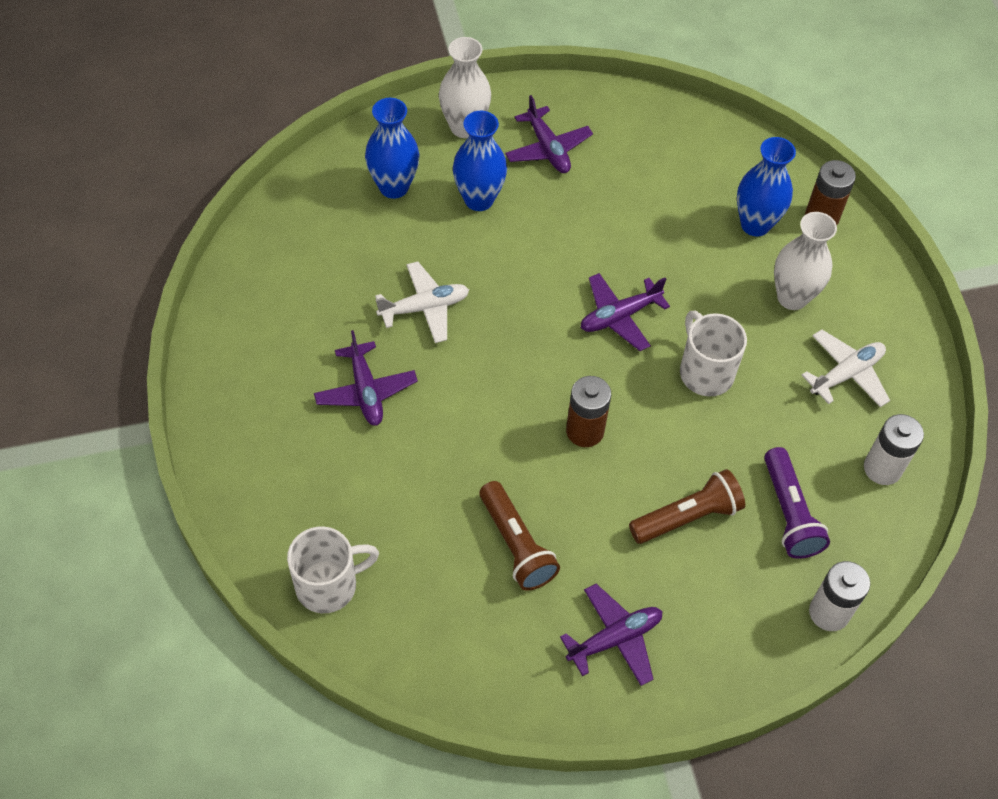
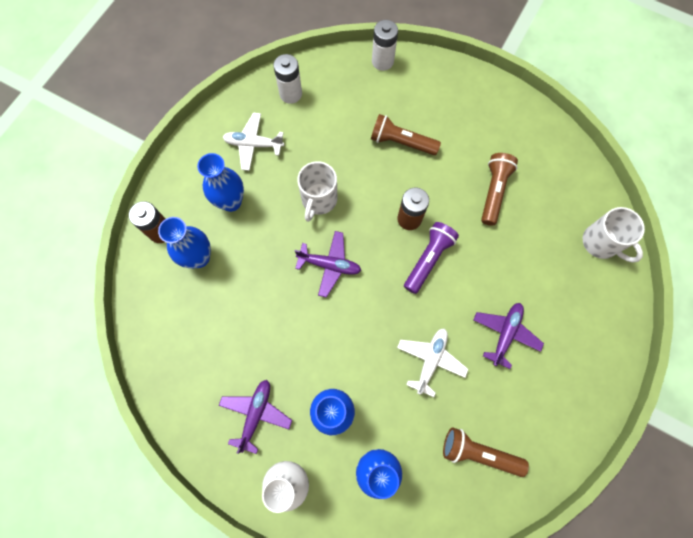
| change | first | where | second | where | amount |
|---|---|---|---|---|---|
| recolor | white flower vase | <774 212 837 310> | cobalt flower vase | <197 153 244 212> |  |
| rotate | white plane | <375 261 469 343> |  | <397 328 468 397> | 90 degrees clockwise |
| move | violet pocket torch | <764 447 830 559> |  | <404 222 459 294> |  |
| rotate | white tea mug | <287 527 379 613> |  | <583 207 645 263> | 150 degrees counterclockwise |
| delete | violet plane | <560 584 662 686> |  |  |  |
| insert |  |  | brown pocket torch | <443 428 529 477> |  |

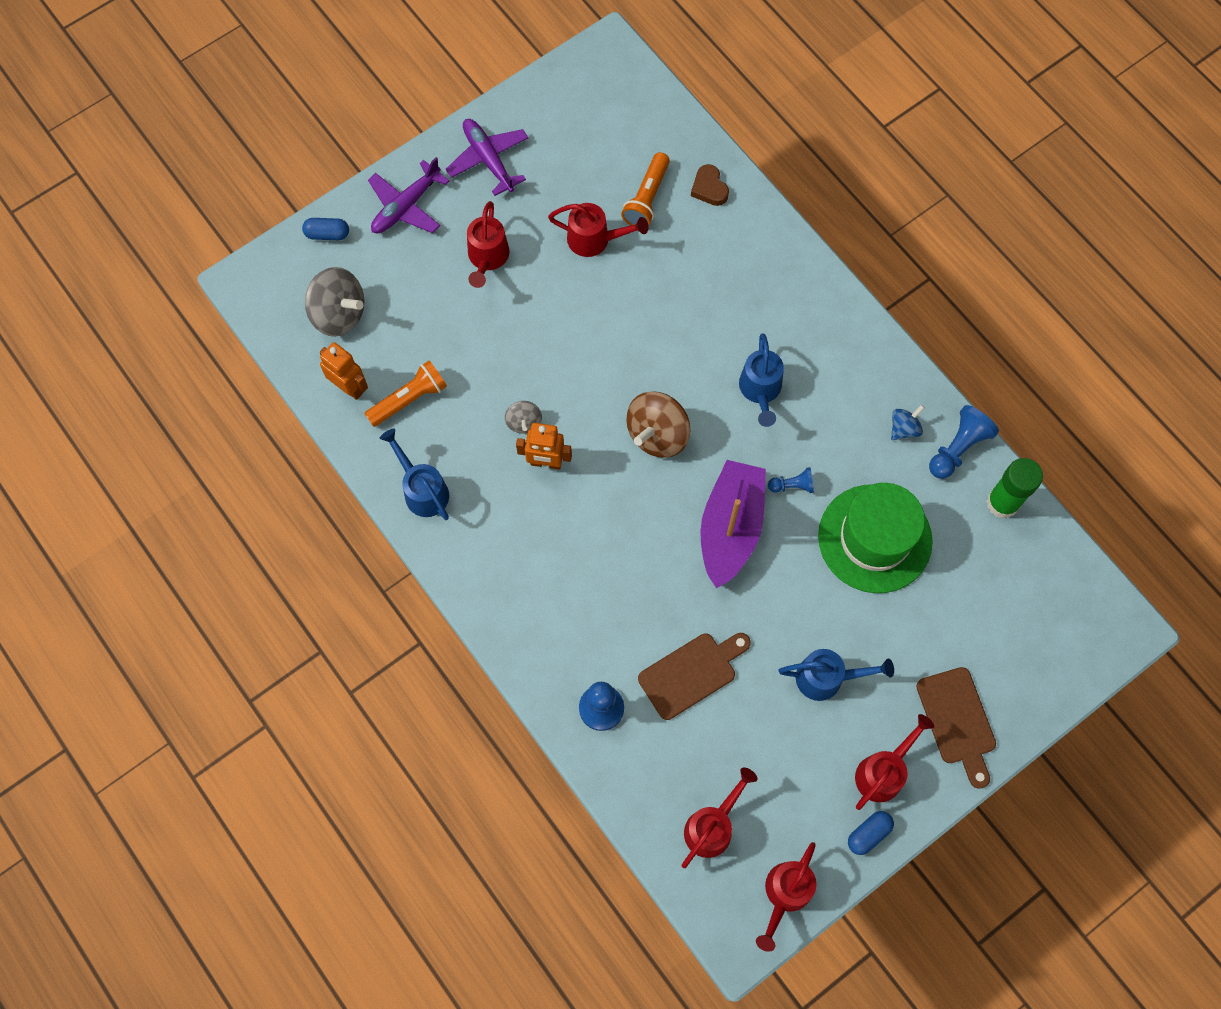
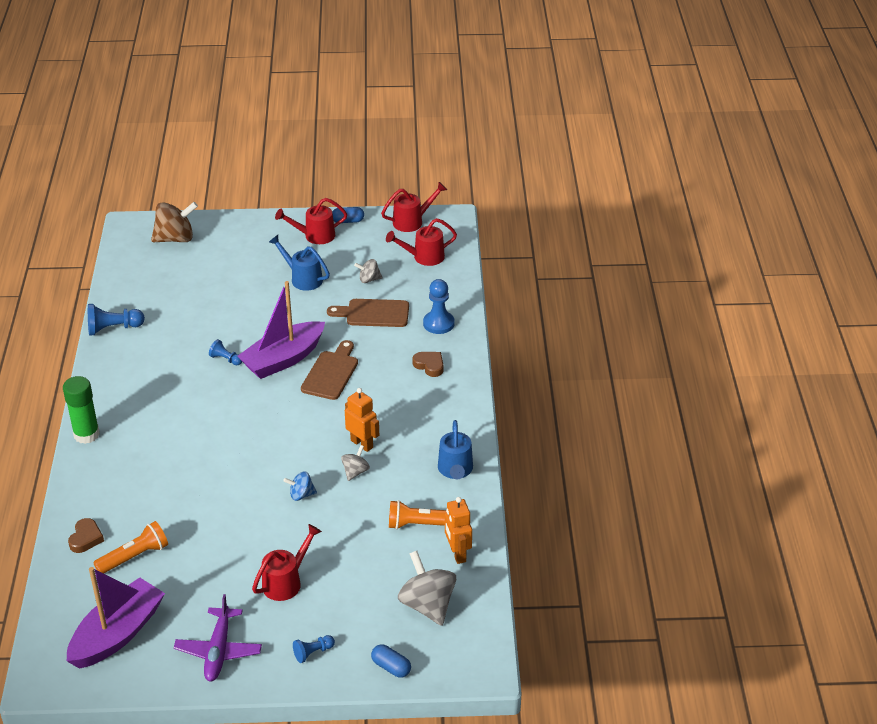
| change | first | where | second | where | amount |
|---|---|---|---|---|---|
| replace | violet plane | <368 157 450 233> | cobalt pawn | <293 635 335 663> |  |
| delete | red watering pot | <548 203 649 257> |  |  |  |
| delete | cobalt watering pot | <739 334 784 427> |  |  |  |
| move | brown whirligig | <626 391 691 458> |  | <151 202 198 242> |  |
| move | cobalt whirligig | <891 405 925 440> |  | <283 471 317 501> |  |
| move | green stick of glue | <986 458 1043 518> |  | <63 376 100 444> |  |
| delete | green tall hat | <818 483 933 593> |  |  |  |
| move | brown bread board | <916 667 996 789> |  | <301 340 358 400> |  |
| insert |  |  | grey whirligig | <354 259 382 283> |  |
| insert |  |  | brown love heart | <413 352 444 377> |  |
| insert |  |  | violet toy boat | <67 567 165 669> |  |

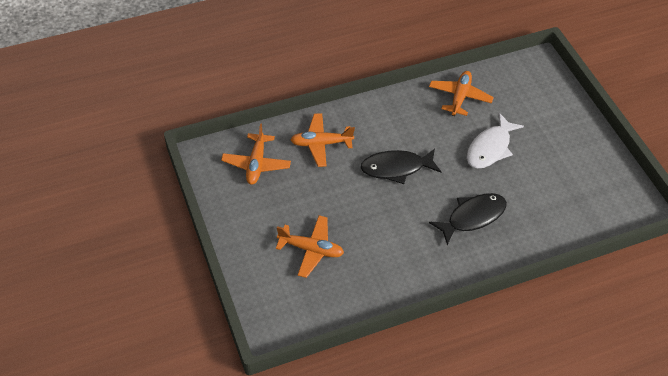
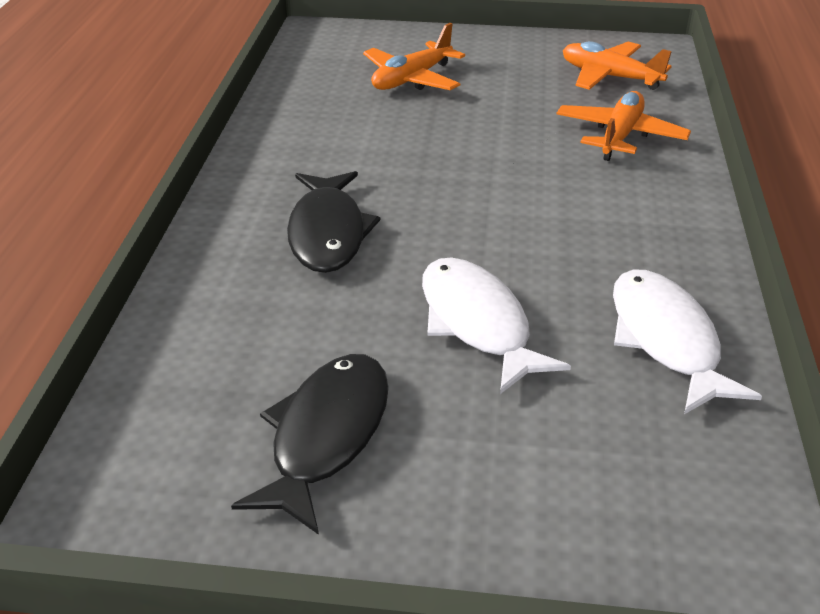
| change | first | where | second | where | amount |
|---|---|---|---|---|---|
| replace | bright orange plane | <429 71 494 116> | white toy fish | <613 269 762 414> |  |
| move | jet-black toy fish | <360 149 441 184> |  | <231 354 389 535> |  |

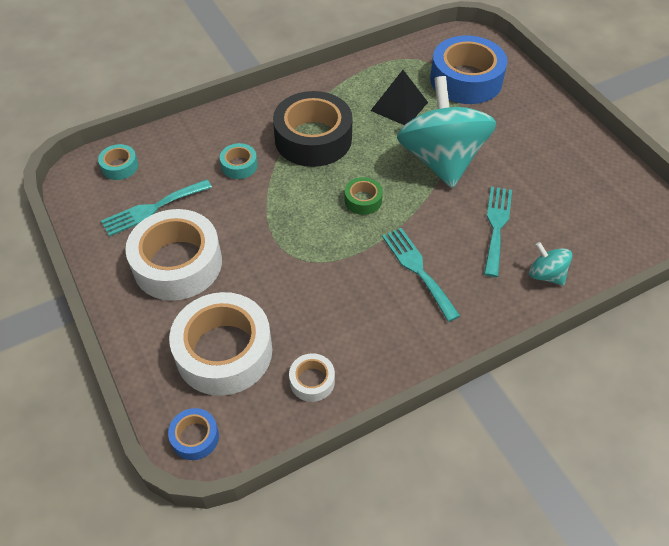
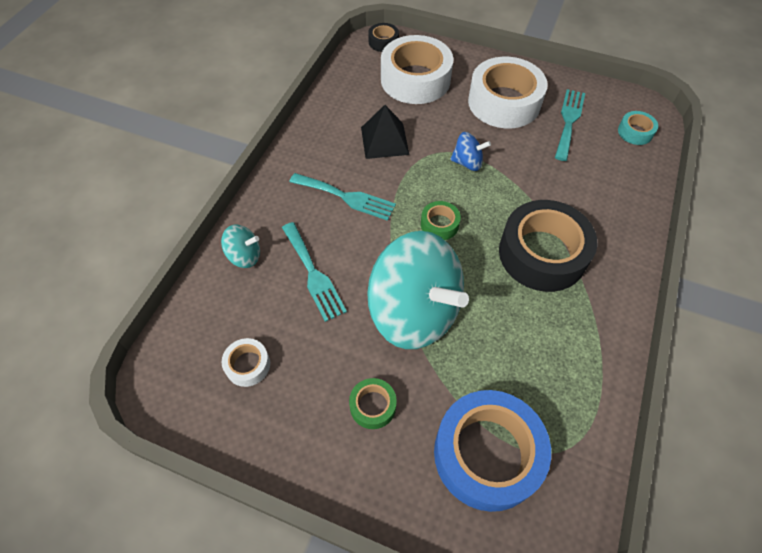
| change | first | where | second | where | amount |
|---|---|---|---|---|---|
| move | jet-black pyramid | <370 70 428 125> |  | <361 105 409 159> |  |
| delete | turquoise tape | <220 143 258 179> |  |  |  |
| move | white tape | <289 353 335 402> |  | <222 338 270 387> |  |
| recolor | cobalt tape | <168 408 219 460> | jet-black tape | <368 23 399 52> |  |
| insert |  |  | cobalt whirligig | <450 132 491 171> |  |
| insert |  |  | green tape | <349 378 397 429> |  |

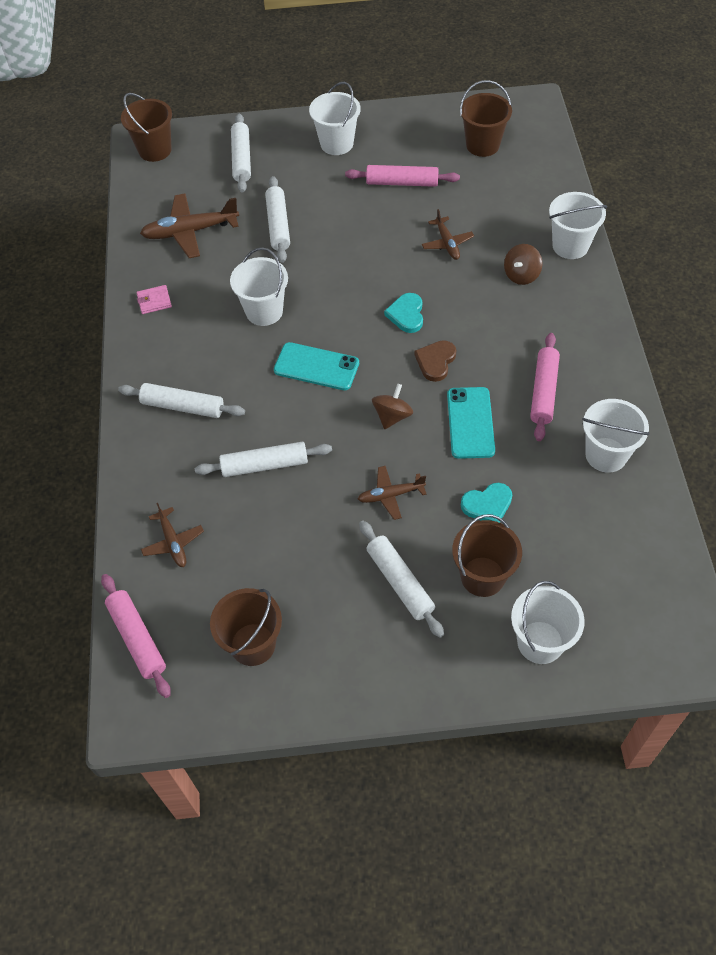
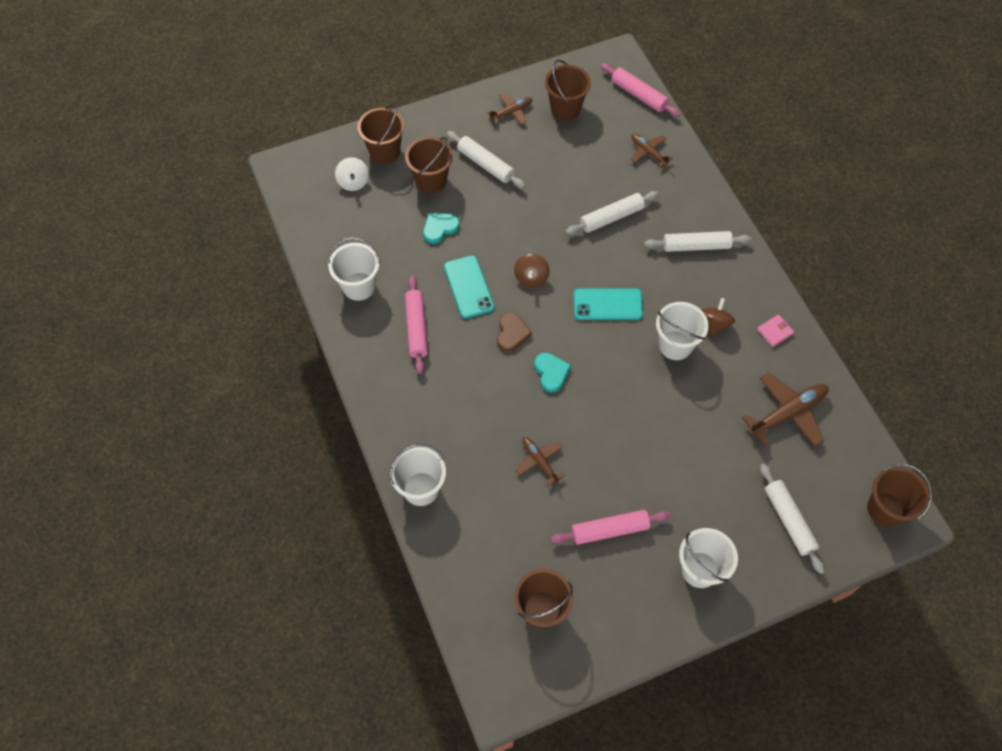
| change | first | where | second | where | amount |
|---|---|---|---|---|---|
| delete | white pastry roller | <265 176 290 263> |  |  |  |
| move | brown whirligig | <504 244 543 285> |  | <702 298 735 336> |  |
| move | brown plane | <358 466 427 520> |  | <487 93 532 125> |  |
| recolor | white bucket | <511 581 585 664> | brown bucket | <357 104 405 164> |  |
| insert |  |  | white whirligig | <335 157 369 191> |  |

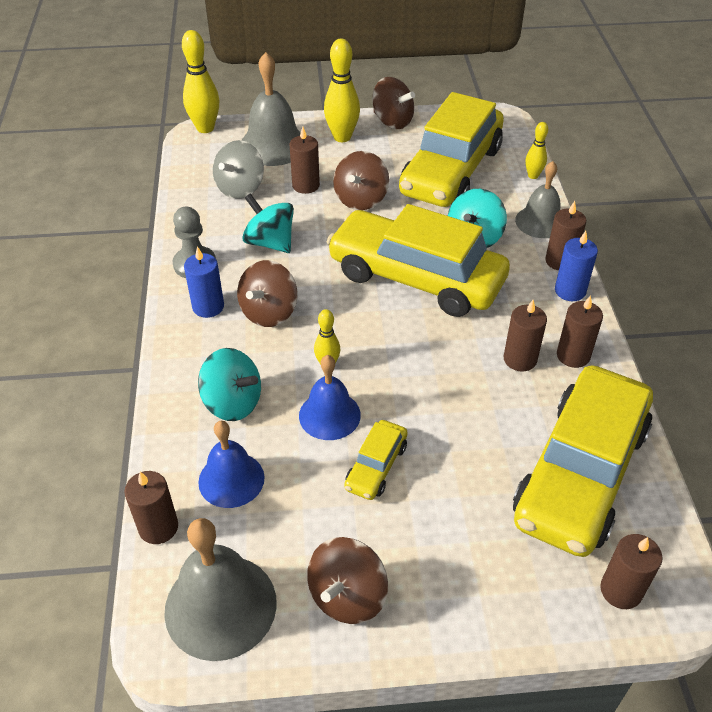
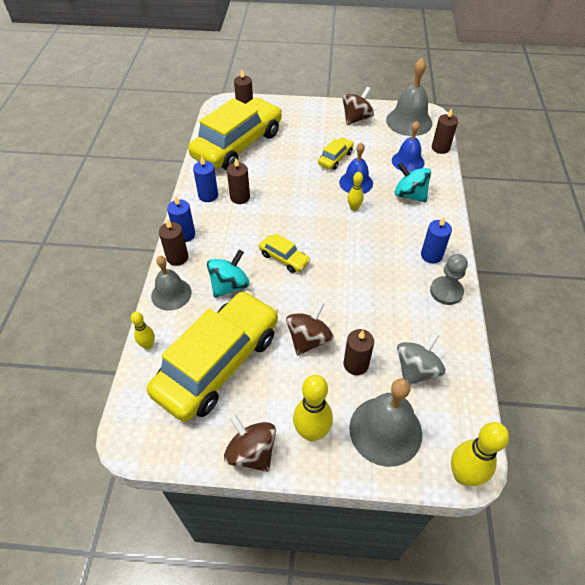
| change | first | where | second | where | amount |
|---|---|---|---|---|---|
| delete | turquoise whirligig | <242 193 294 253> |  |  |  |
| resize | golden automobile | <327 204 510 317> |  | <259 233 310 273> | x0.43 |
| delete | brown whirligig | <237 260 298 327> |  |  |  |
| recolor | brown candle | <557 295 603 368> | cobalt candle | <193 156 218 202> |  |

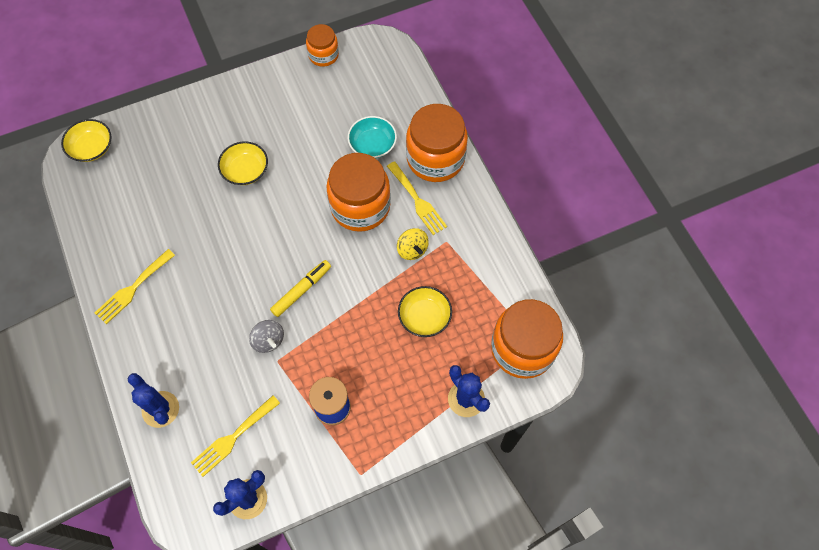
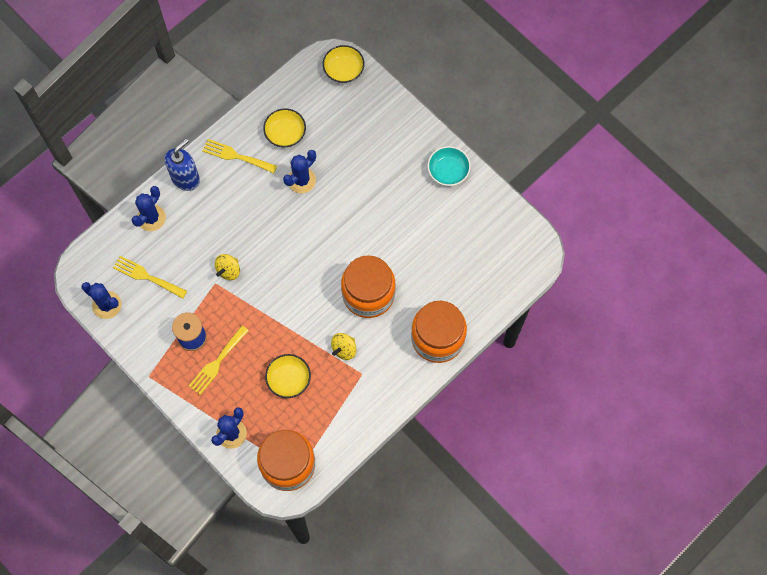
| change | first | where | second | where | amount |
|---|---|---|---|---|---|
| delete | bright orange preserve jar | <306 24 339 67> |  |  |  |
| move | turquoise bowl | <348 116 397 158> |  | <428 146 471 186> |  |
| move | golden bowl | <218 141 268 185> |  | <263 109 306 147> |  |
| move | golden table fork | <387 161 447 235> |  | <189 326 249 395> |  |
| delete | golden marker | <270 260 331 317> |  |  |  |
| recolor | grey whirligig | <249 320 284 353> | golden whirligig | <215 254 240 280> |  |
| insert |  |  | cobalt soap dispenser | <165 139 200 191> |  |
| insert |  |  | cobalt saguaro cactus | <283 150 316 193> |  |

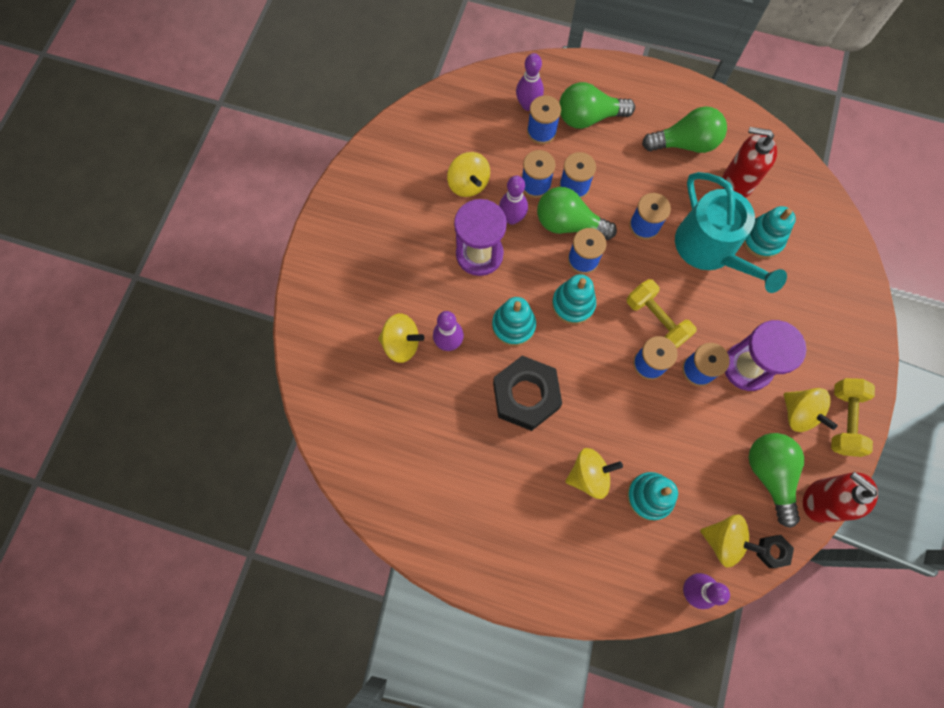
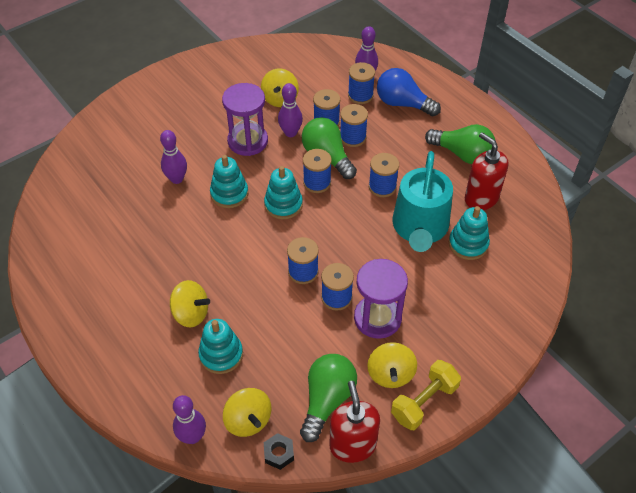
| change | first | where | second | where | amount |
|---|---|---|---|---|---|
| recolor | green bulb | <559 82 635 129> | cobalt bulb | <377 68 441 116> |  |
| delete | golden hand weight | <627 279 696 349> |  |  |  |
| delete | golden whirligig | <378 313 425 363> |  |  |  |
| delete | jet-black hexagon nut | <493 356 562 431> |  |  |  |

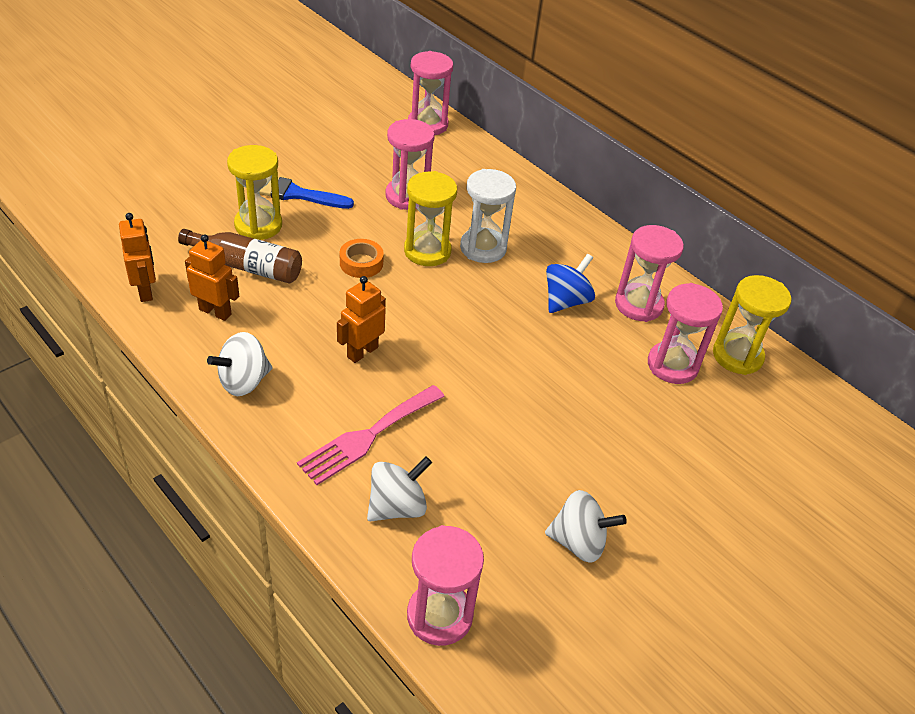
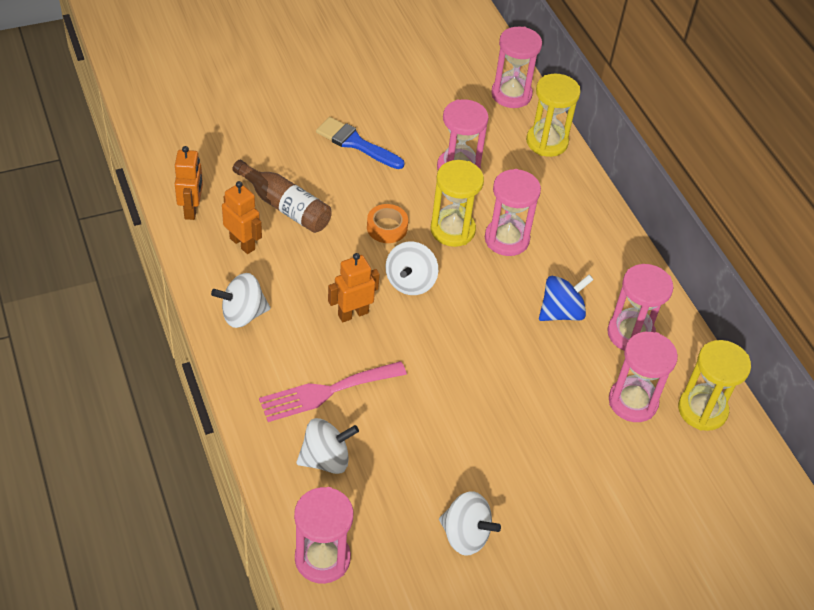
| change | first | where | second | where | amount |
|---|---|---|---|---|---|
| move | golden hourglass | <227 145 282 240> |  | <526 74 581 157> |  |
| recolor | white hourglass | <460 169 516 263> | pink hourglass | <485 169 541 256> |  |
| insert |  |  | white whirligig | <385 242 438 295> |  |

